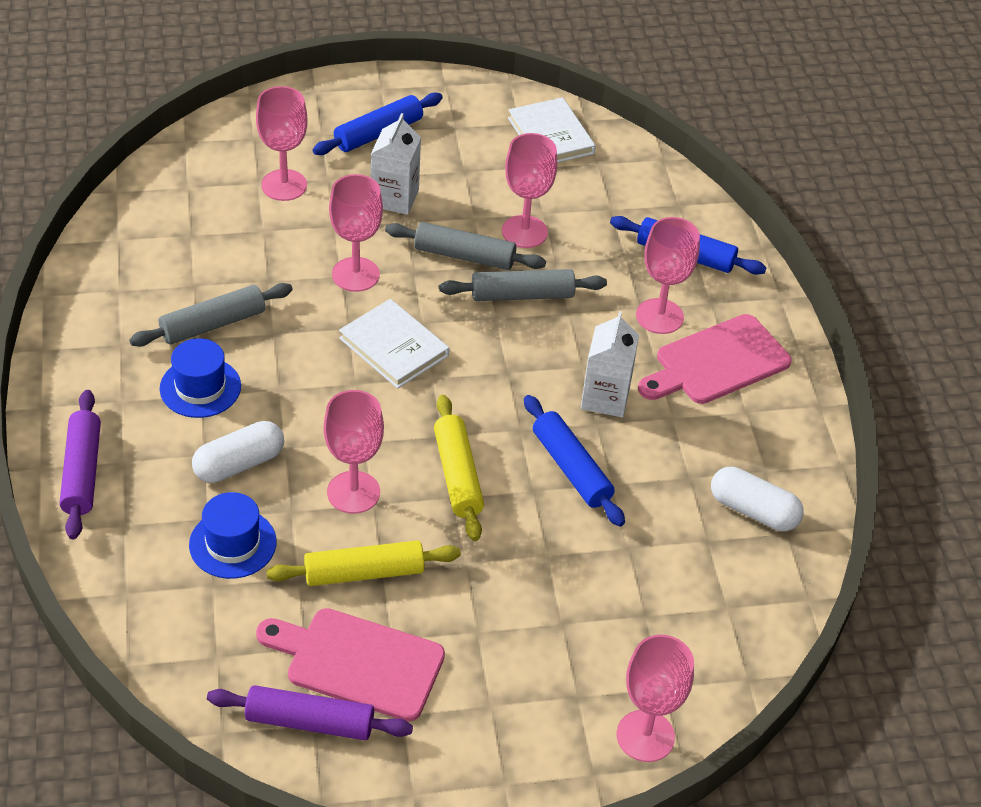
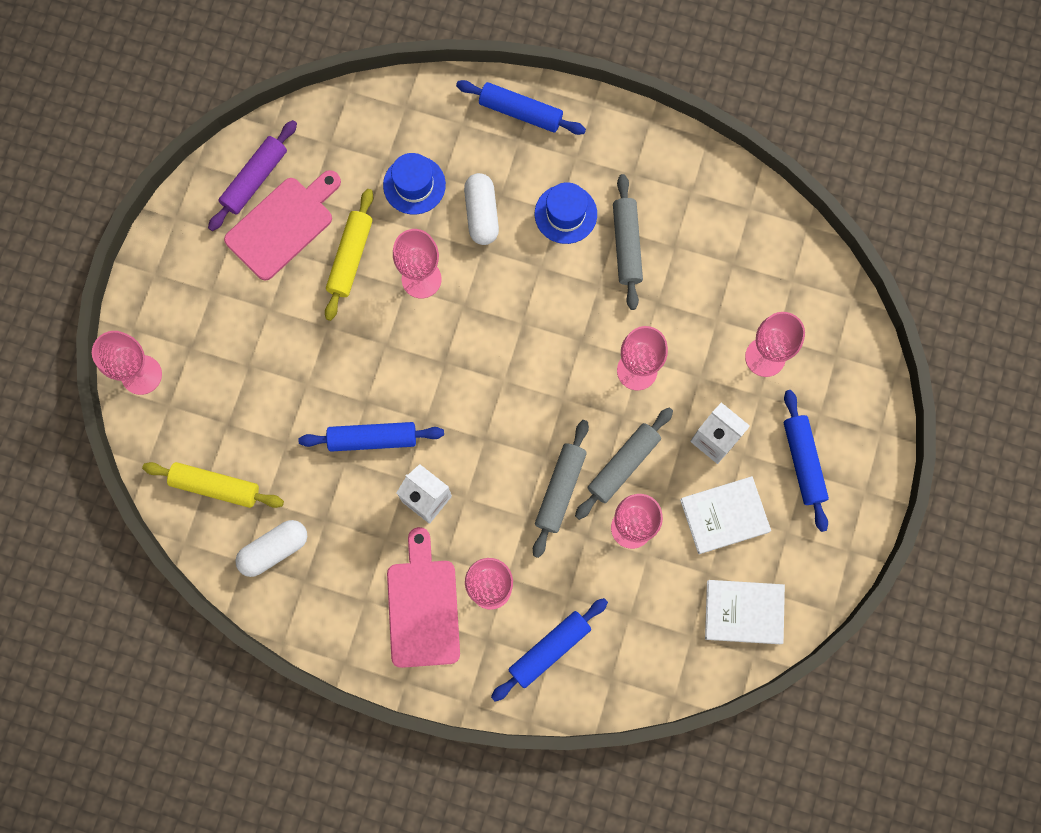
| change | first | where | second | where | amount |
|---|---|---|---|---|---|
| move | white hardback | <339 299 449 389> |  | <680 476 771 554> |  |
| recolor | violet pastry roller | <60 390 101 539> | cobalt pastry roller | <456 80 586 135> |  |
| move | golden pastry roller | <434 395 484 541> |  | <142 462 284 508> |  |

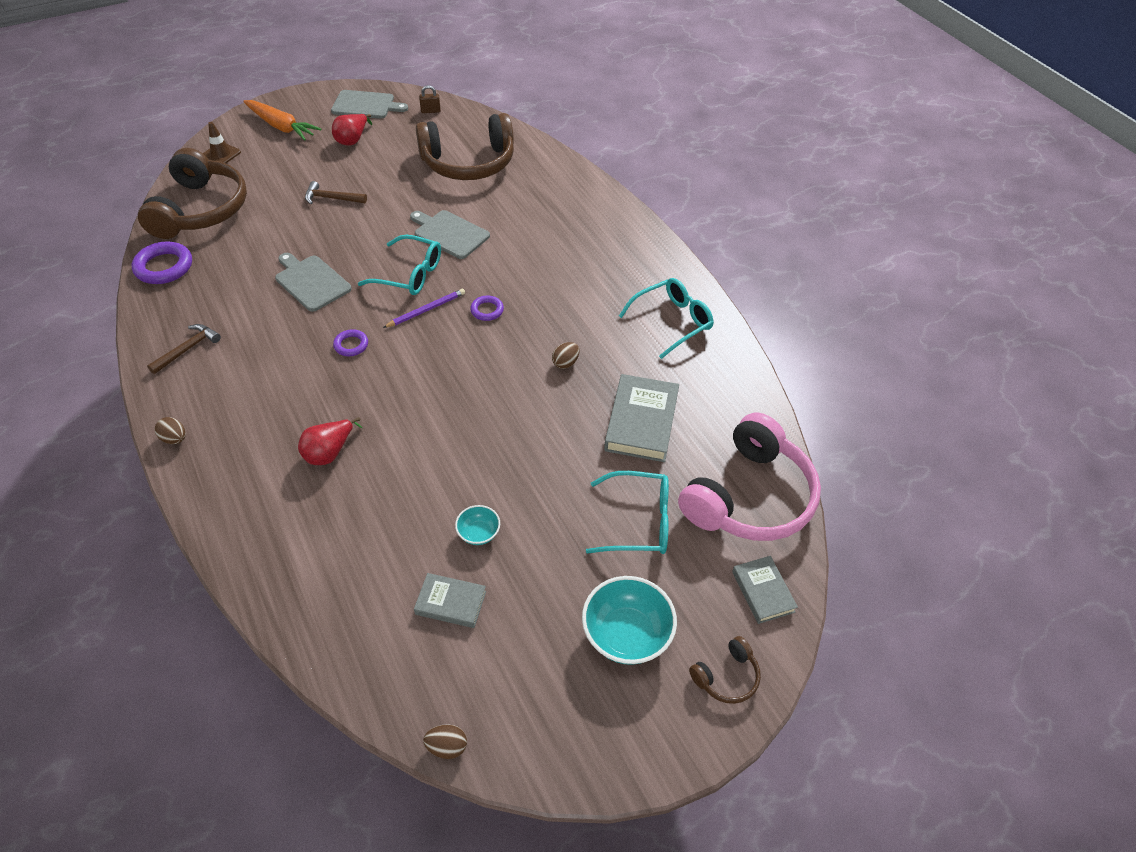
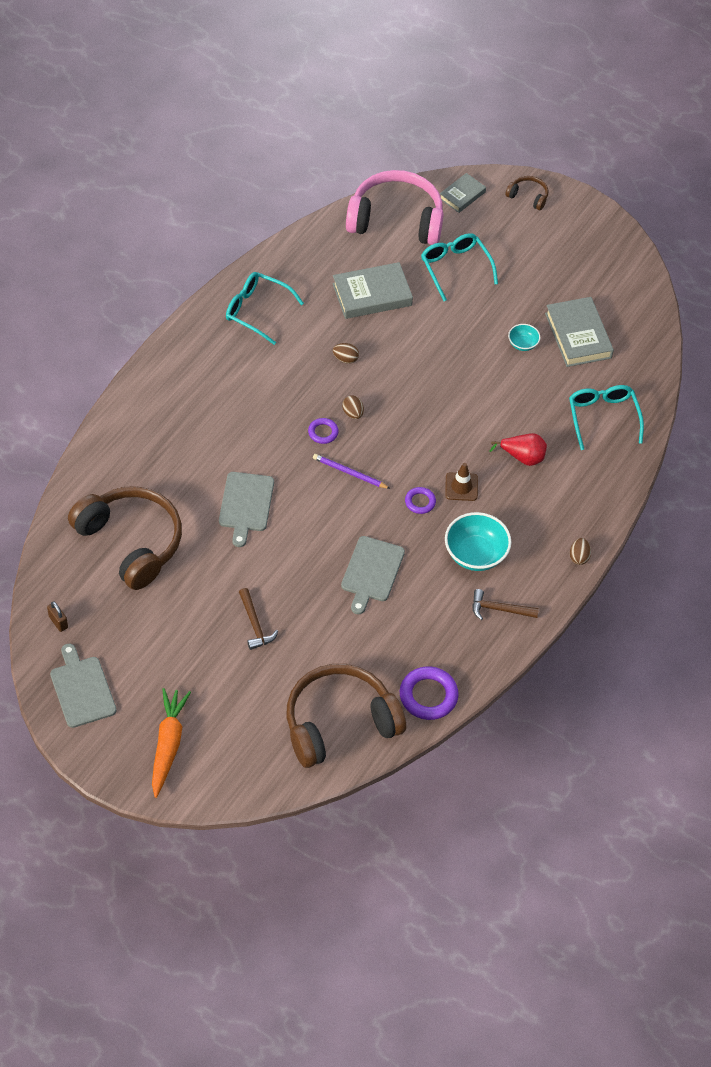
| change | first | where | second | where | amount |
|---|---|---|---|---|---|
| delete | red pear fruit | <332 114 372 146> |  |  |  |
| move | brown traffic cone | <203 122 241 164> |  | <445 463 478 501> |  |
| move | turquoise spectacles | <358 235 441 295> |  | <569 385 644 450> |  |
| resize | grey hardback | <414 573 486 628> |  | <545 297 614 367> | x1.68 |
| move | turquoise bowl | <582 576 677 665> |  | <445 512 511 571> |  |
| move | brown toy egg | <423 724 467 759> |  | <342 395 364 419> |  |

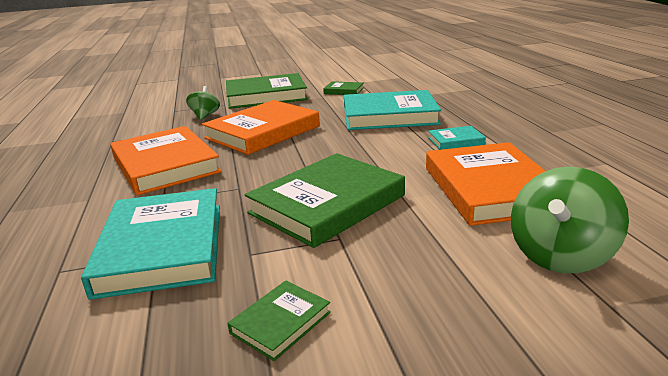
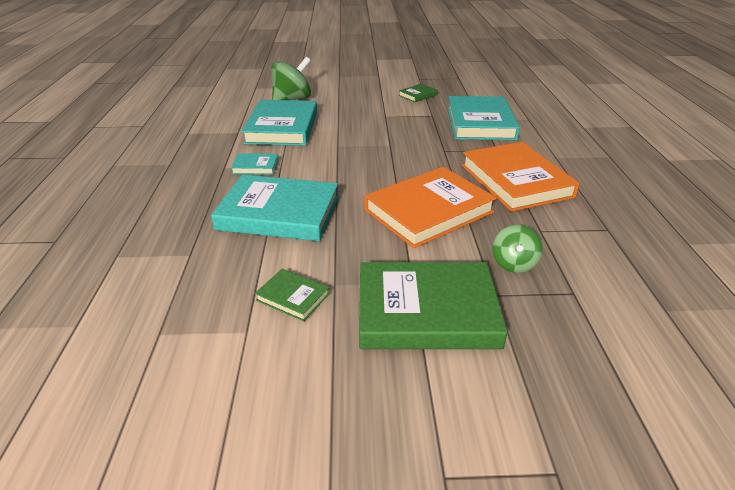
| change | first | where | second | where | amount |
|---|---|---|---|---|---|
| recolor | bright orange hardback | <426 142 545 226> | turquoise hardback | <241 100 317 146> |  |
| delete | green hardback | <245 153 405 248> |  |  |  |

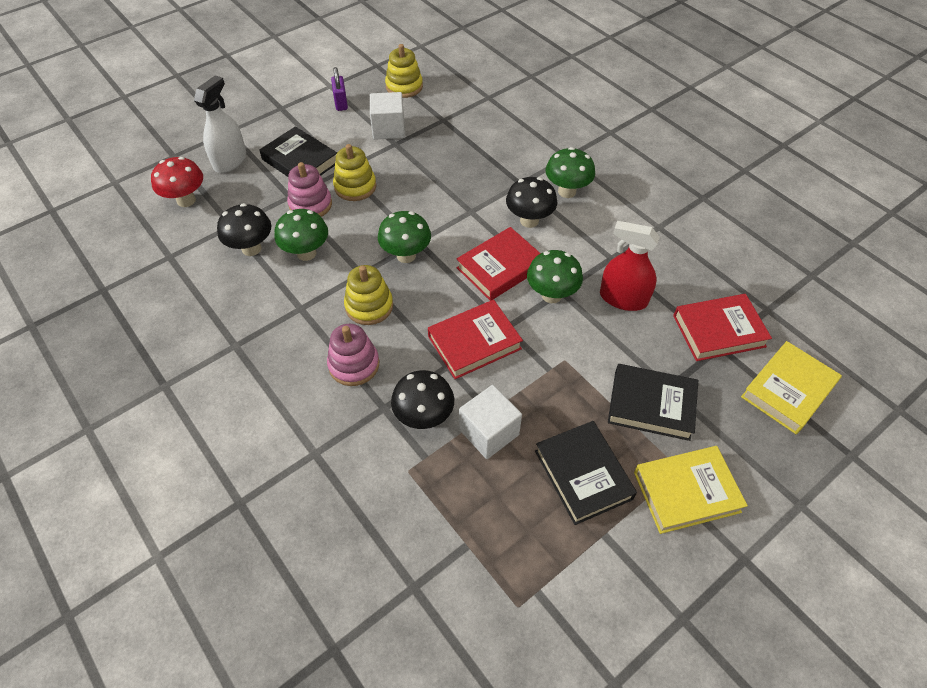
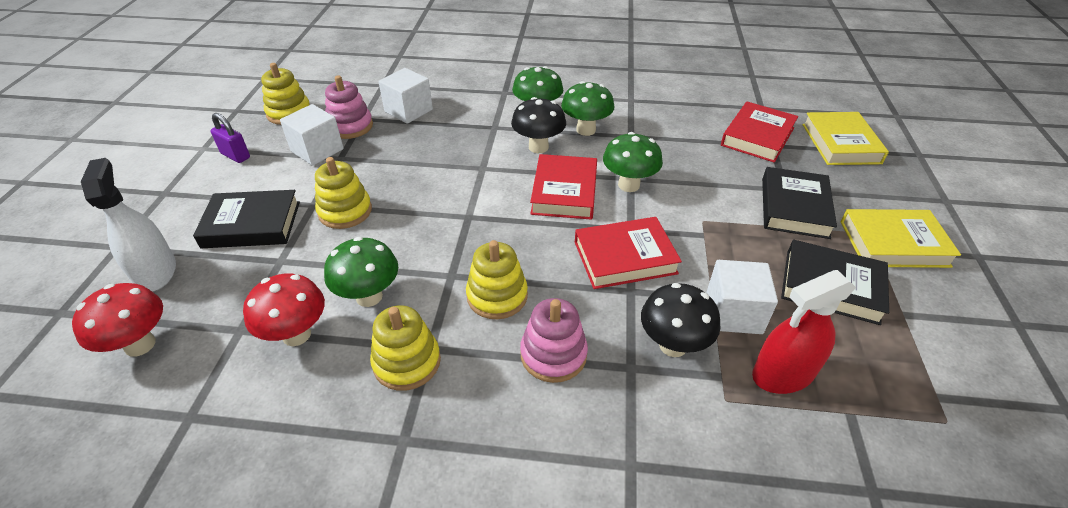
| change | first | where | second | where | amount |
|---|---|---|---|---|---|
| move | pink ring stacker | <287 162 332 217> |  | <325 75 373 139> |  |
| recolor | jet-black mushroom | <217 203 271 256> | red mushroom | <243 274 325 346> |  |
| move | green mushroom | <378 211 431 263> |  | <561 81 615 136> |  |
| move | red spray bottle | <600 221 660 311> |  | <752 270 856 394> |  |
| rotate | red hardback | <428 300 523 379> |  | <575 217 682 289> | 60 degrees clockwise |
| rotate | jet-black hardback | <608 364 698 441> |  | <762 167 837 239> | 45 degrees counterclockwise |
| rotate | golden hardback | <634 446 748 534> |  | <841 209 961 268> | 60 degrees clockwise |
| insert |  |  | white solid cube | <378 68 433 124> |  |
| insert |  |  | golden ring stacker | <370 305 441 391> |  |

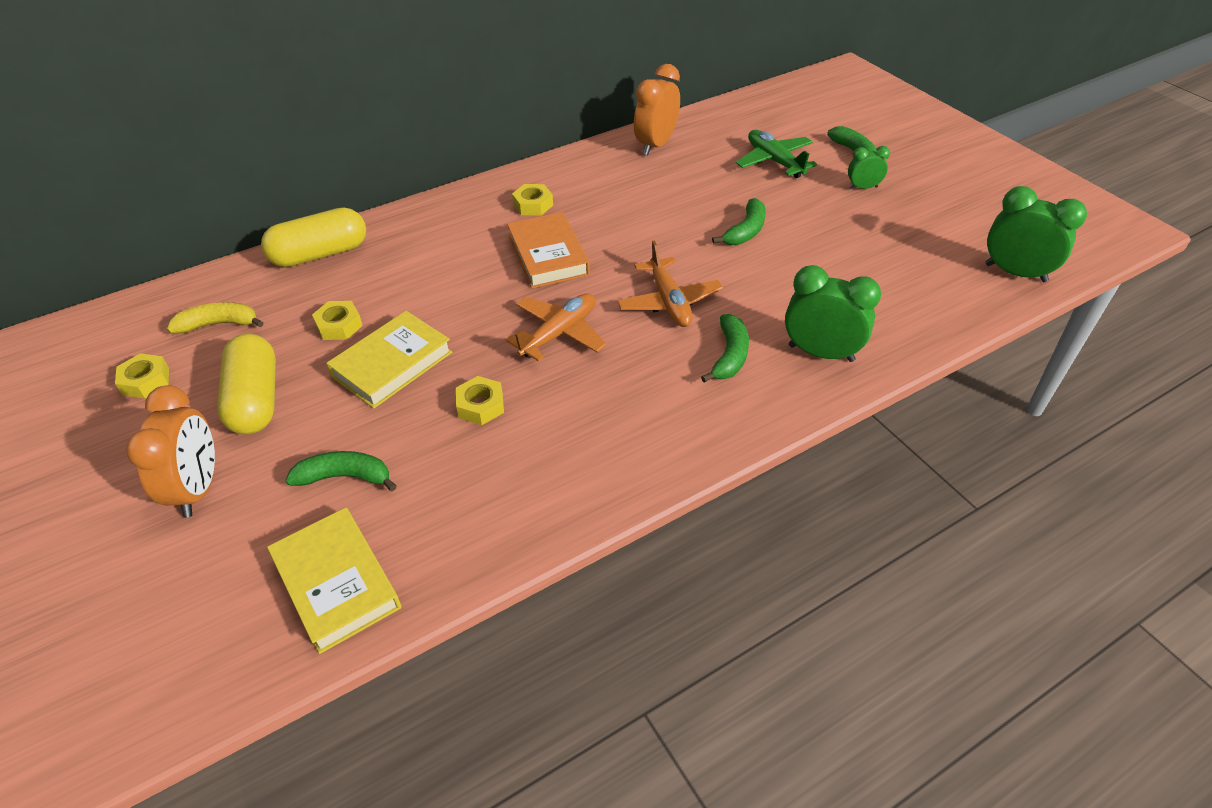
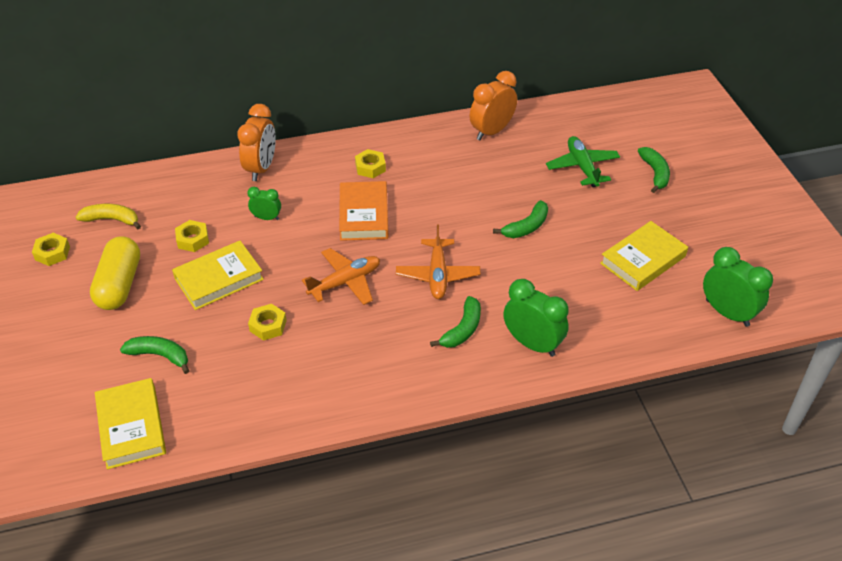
| change | first | where | second | where | amount |
|---|---|---|---|---|---|
| move | green alarm clock | <848 146 890 189> |  | <247 187 281 220> |  |
| delete | golden capsule | <261 207 366 267> |  |  |  |
| move | bright orange alarm clock | <126 385 215 518> |  | <237 104 276 181> |  |
| insert |  |  | golden hardback | <600 221 688 291> |  |

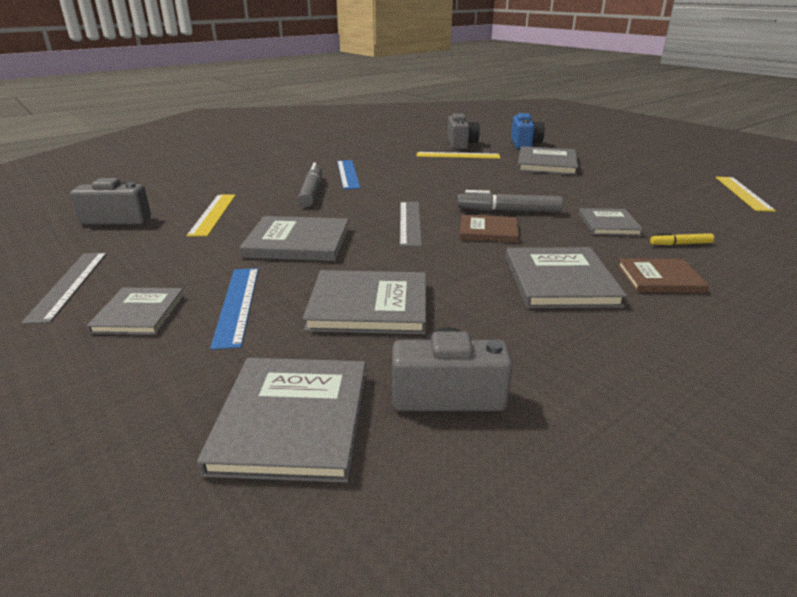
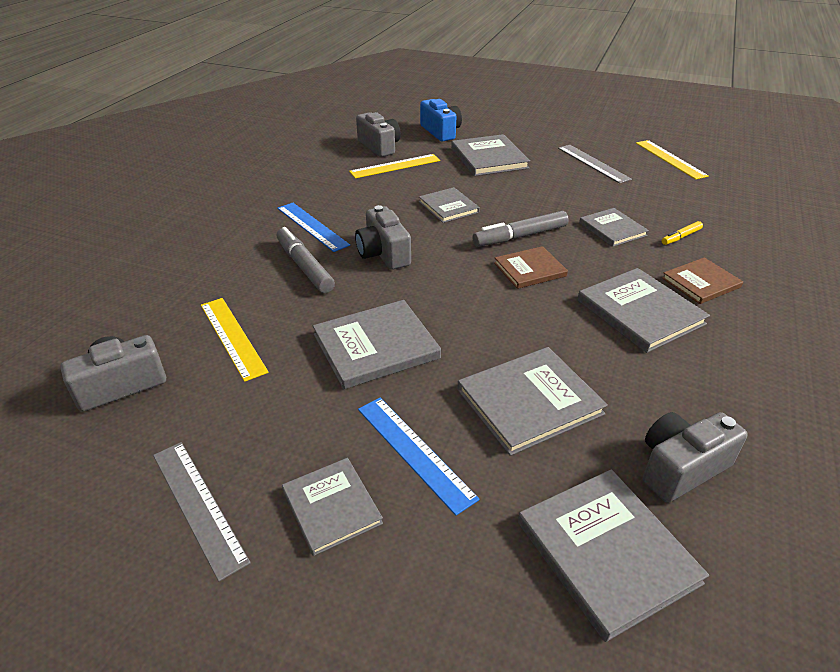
| change | first | where | second | where | amount |
|---|---|---|---|---|---|
| move | grey measuring stick | <400 202 422 247> |  | <558 145 632 184> |  |
| insert |  |  | grey hardback | <419 187 480 223> |  |
| insert |  |  | grey photo camera | <355 205 411 270> |  |

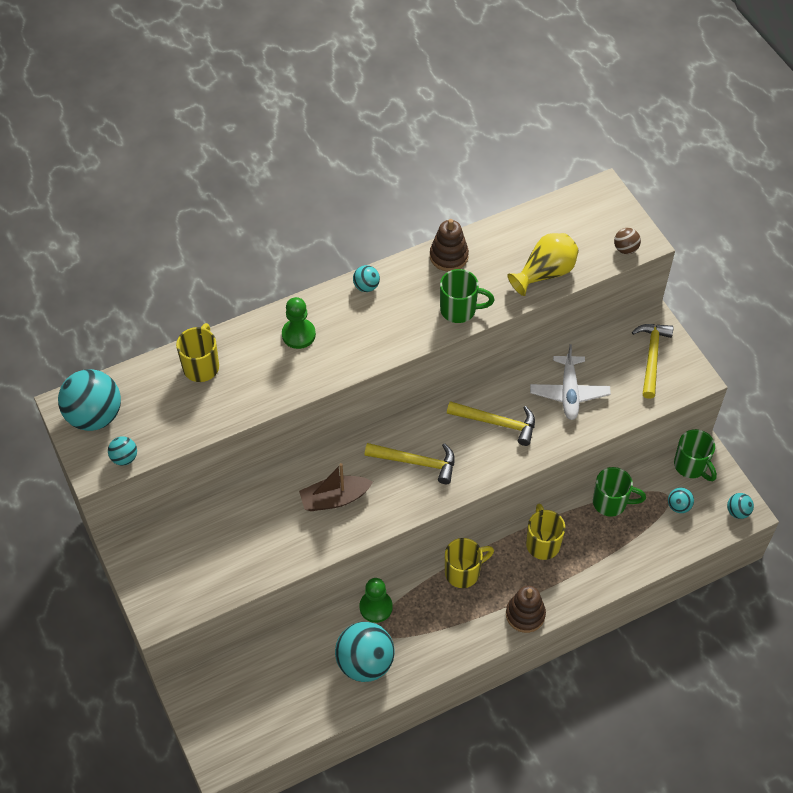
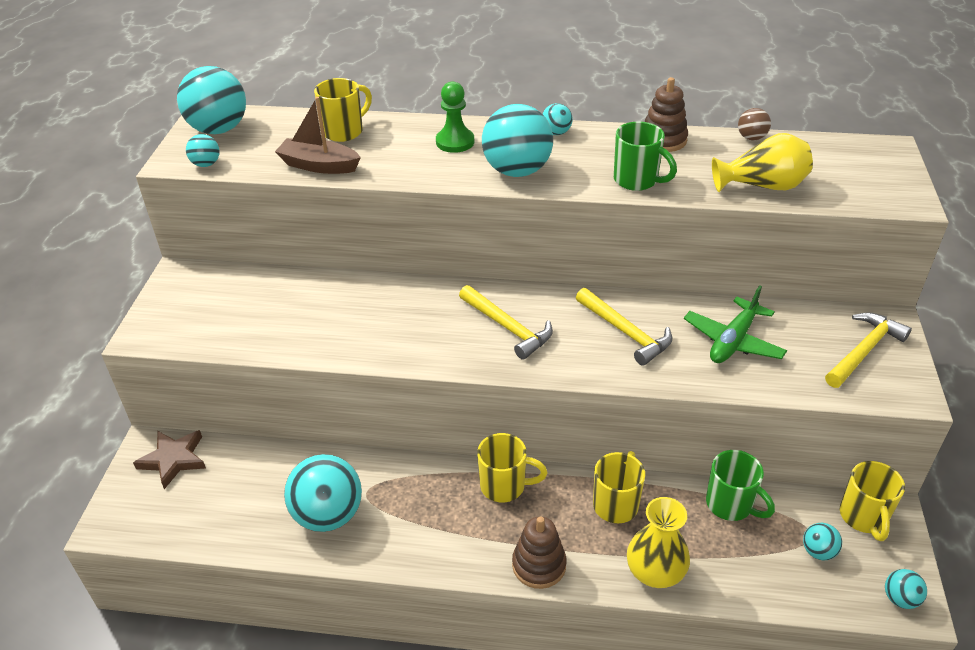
| change | first | where | second | where | amount |
|---|---|---|---|---|---|
| move | brown sphere | <614 228 641 254> |  | <738 108 771 140> |  |
| recolor | white plane | <530 344 611 420> | green plane | <684 285 787 363> |  |
| recolor | green tea mug | <674 429 717 481> | golden tea mug | <840 461 905 541> |  |
| move | brown toy boat | <299 463 373 511> |  | <275 97 361 174> |  |
| delete | green pawn | <360 578 393 623> |  |  |  |
| insert |  |  | turquoise sphere | <482 104 553 177> |  |
| insert |  |  | brown star shape | <133 430 206 489> |  |
| insert |  |  | golden flower vase | <627 497 690 588> |  |

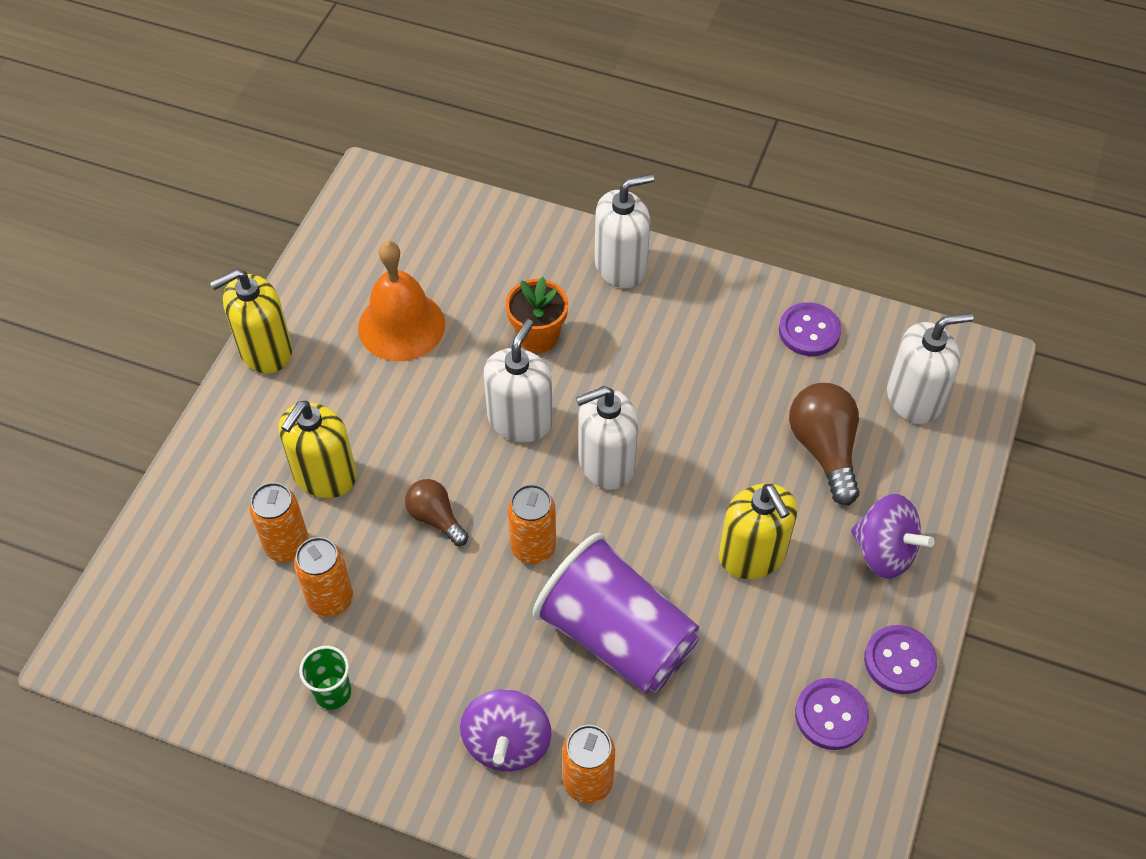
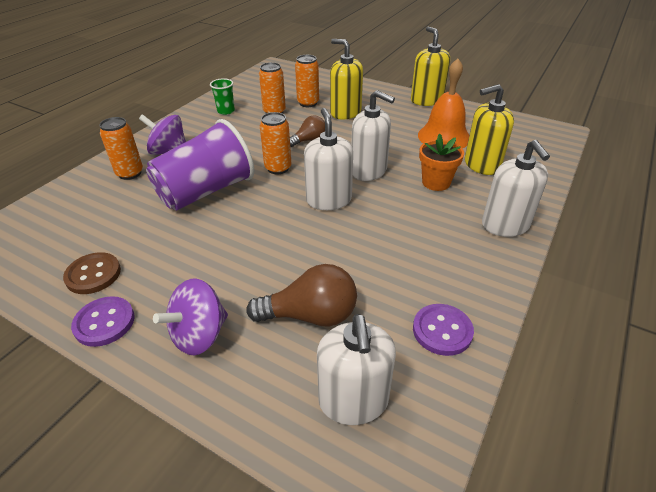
| change | first | where | second | where | amount |
|---|---|---|---|---|---|
| move | golden soap dispenser | <719 484 797 579> |  | <465 84 514 175> |  |
| recolor | violet shirt button | <795 678 869 750> | brown shirt button | <63 252 121 294> |  |

